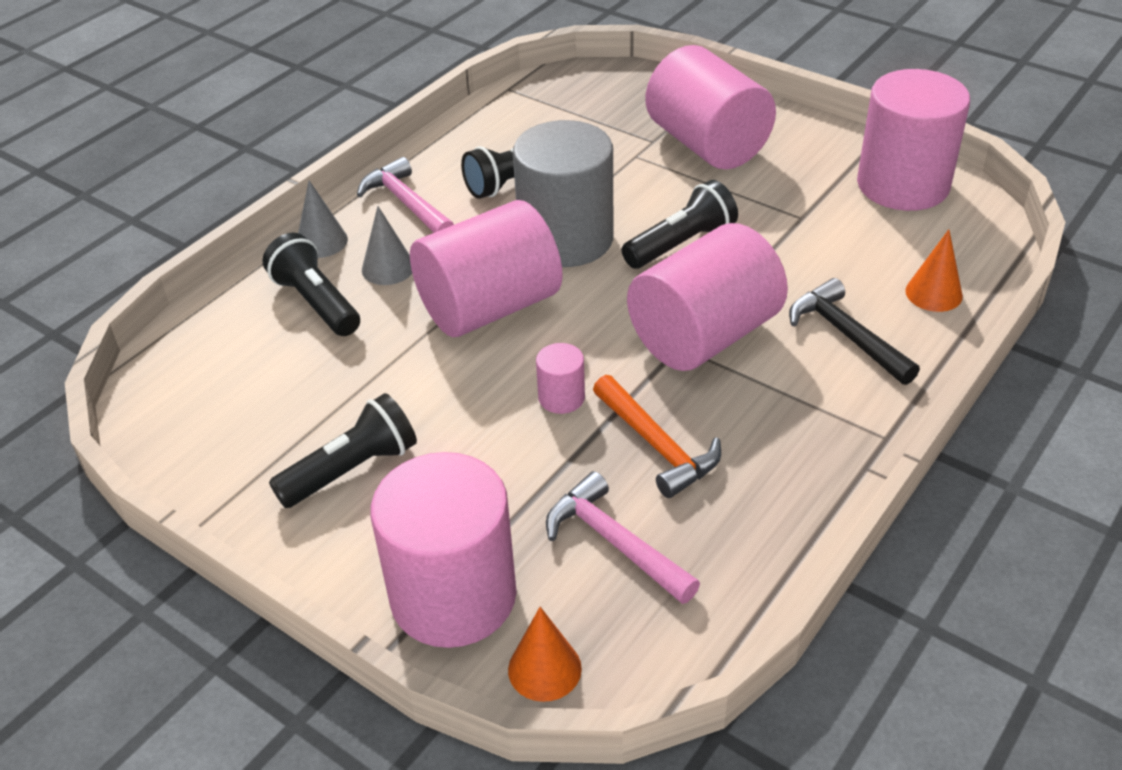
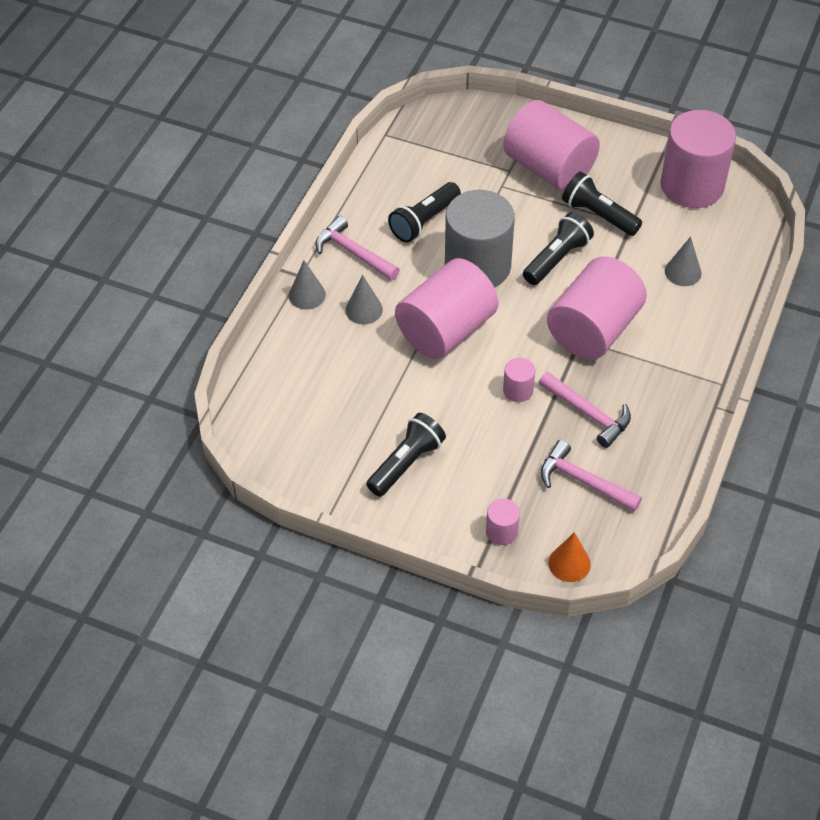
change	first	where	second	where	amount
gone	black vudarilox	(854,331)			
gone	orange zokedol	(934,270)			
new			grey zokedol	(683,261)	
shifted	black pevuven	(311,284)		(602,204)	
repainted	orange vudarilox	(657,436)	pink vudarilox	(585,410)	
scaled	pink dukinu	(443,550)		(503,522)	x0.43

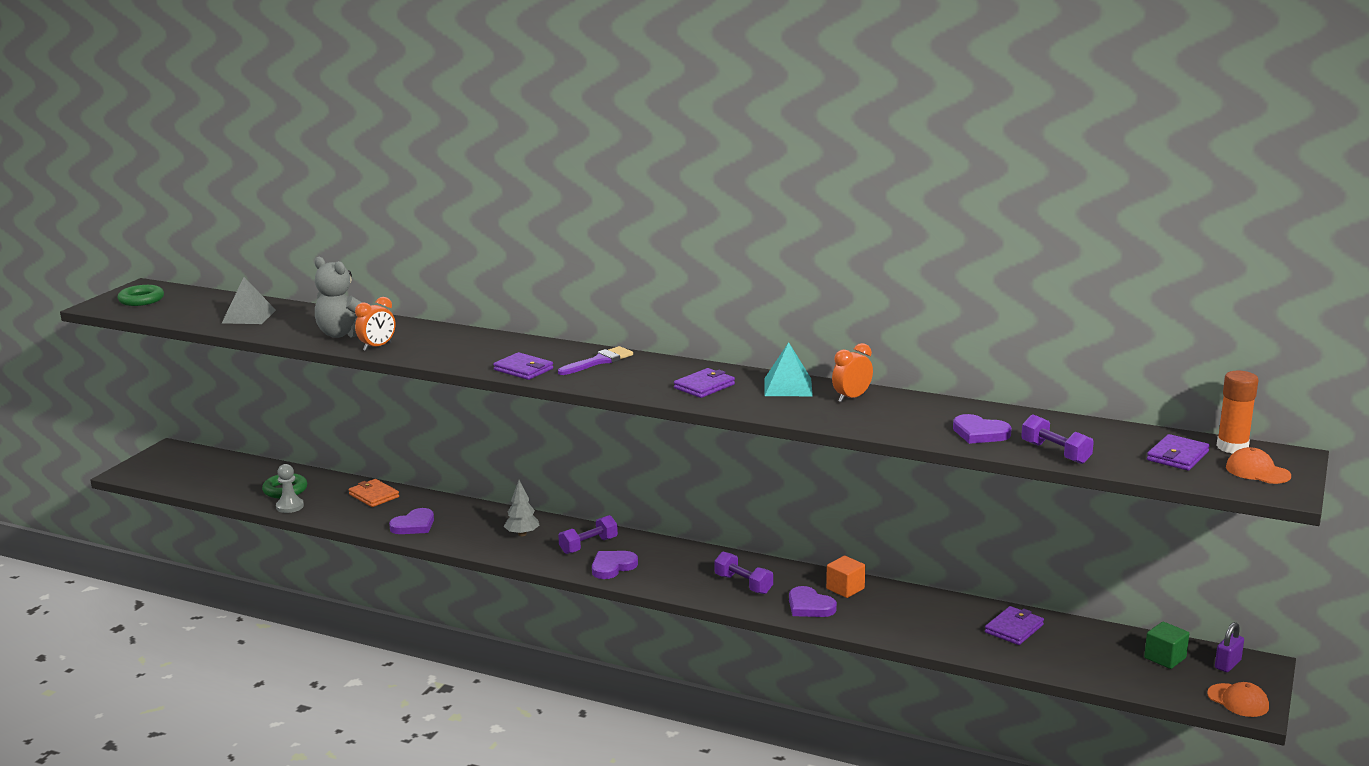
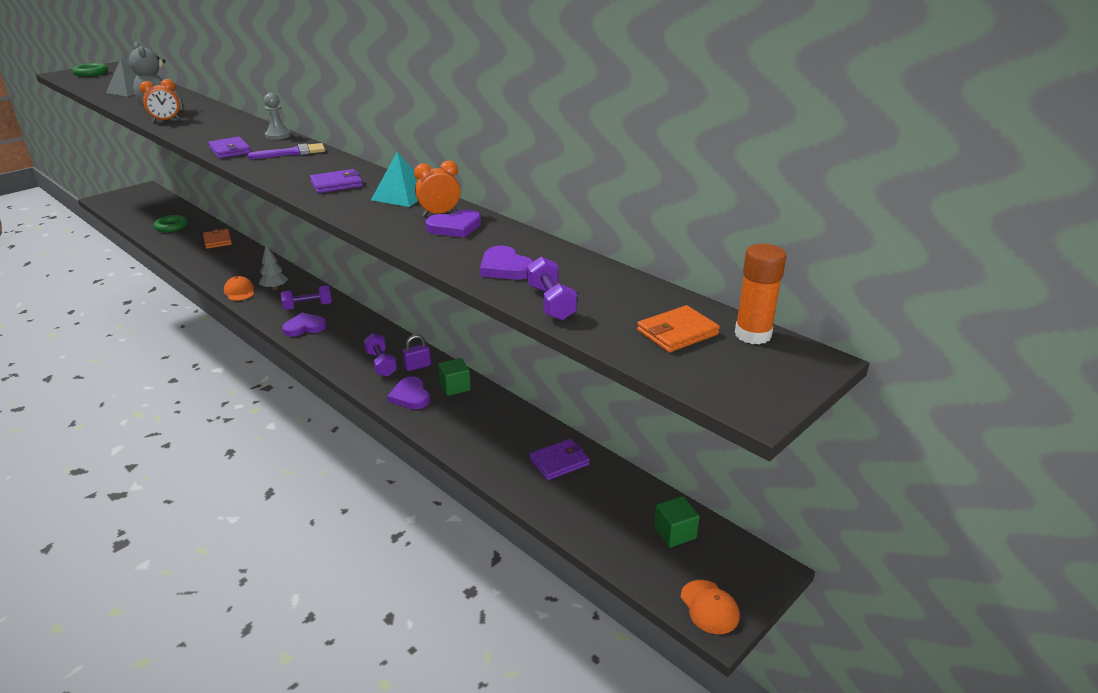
change	first	where	second	where	amount
shifted	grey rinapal	(290,488)		(277,116)	
shifted	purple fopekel	(411,521)		(453,223)	
shifted	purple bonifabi	(1229,647)		(416,352)	
shifted	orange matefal	(1258,465)		(239,288)	
repainted	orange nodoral	(845,577)	green nodoral	(454,377)	
repainted	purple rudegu	(1178,452)	orange rudegu	(678,329)	

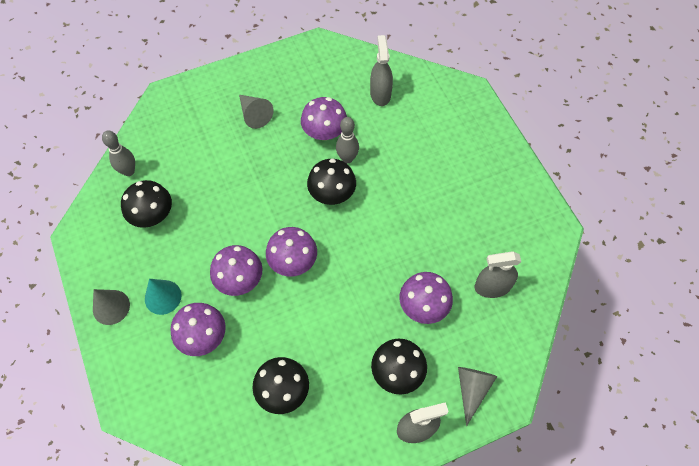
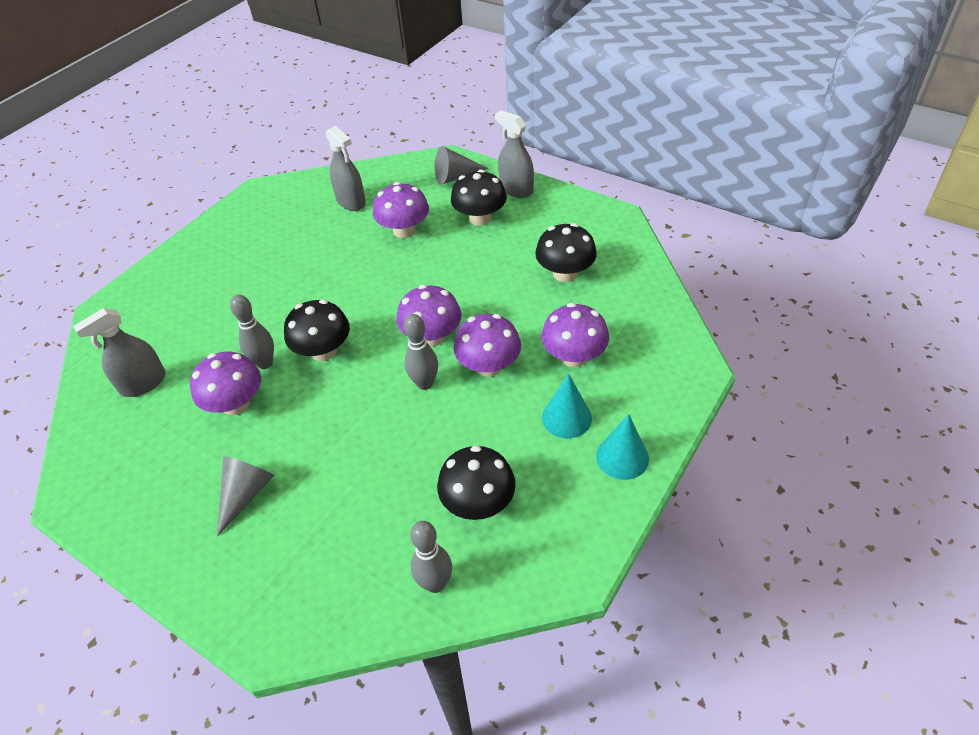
change	first	where	second	where	amount
new			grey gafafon	(421,352)	
repainted	grey zokedol	(111,307)	turquoise zokedol	(622,447)	

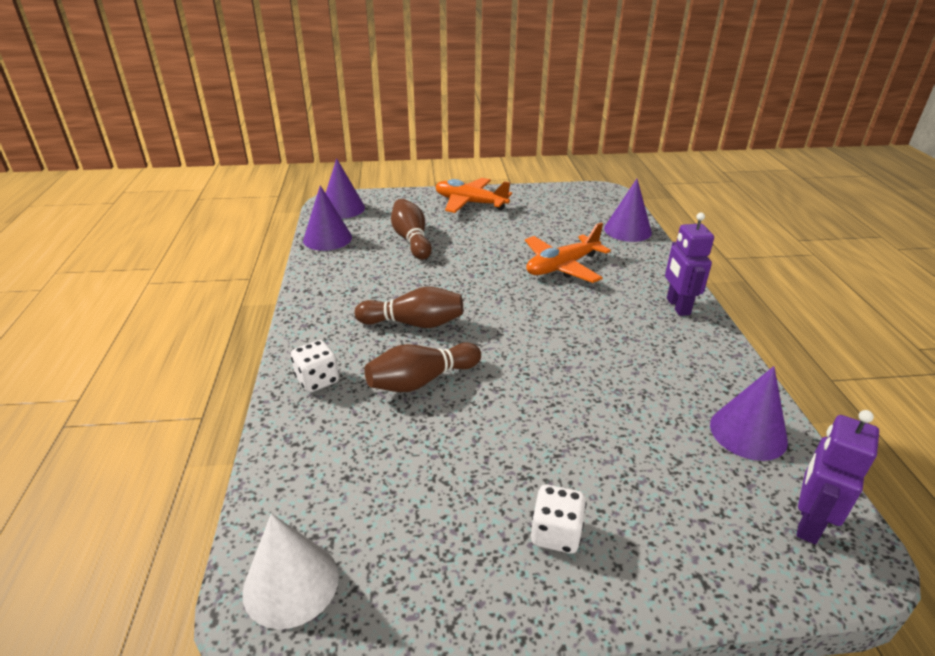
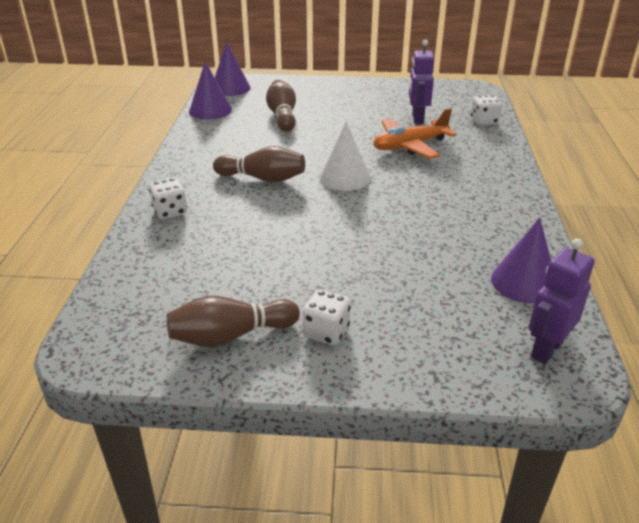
change	first	where	second	where	amount
gone	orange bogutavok	(473,195)			
shifted	white zokedol	(290,571)		(345,156)	
shifted	brown gafafon	(422,367)		(233,321)	
shifted	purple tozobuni	(689,264)		(421,82)	
swapped	purple zokedol	(628,210)	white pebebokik	(486,110)	

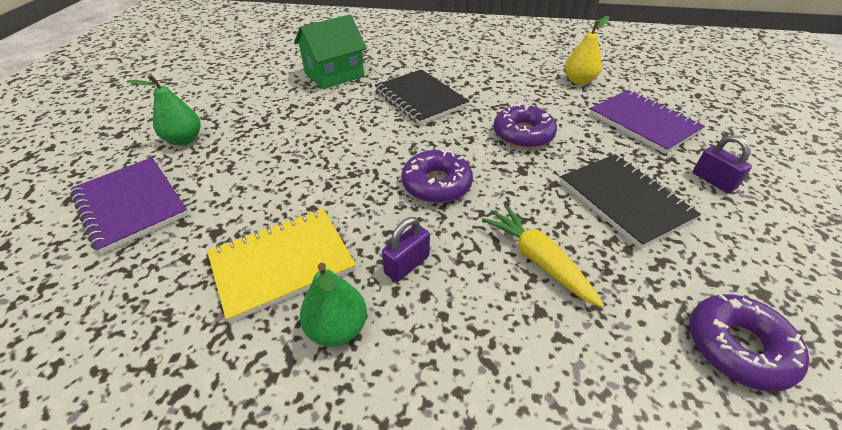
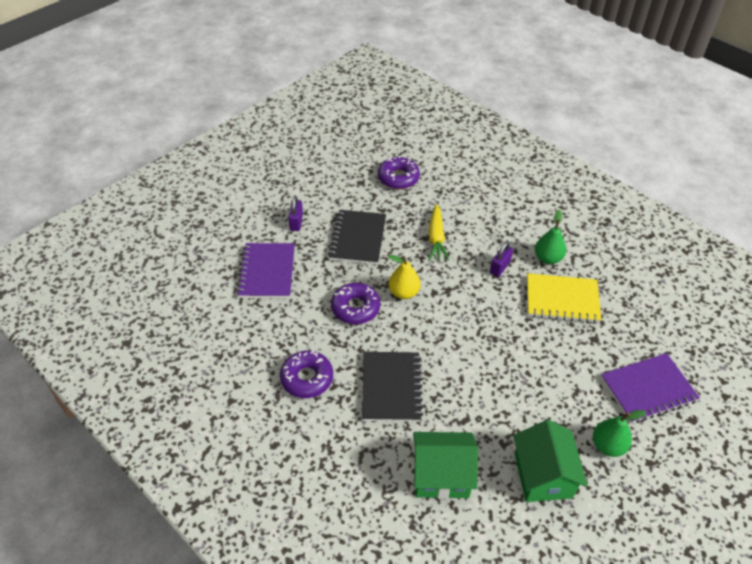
change	first	where	second	where	amount
new			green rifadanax	(550,461)	
shifted	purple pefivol	(437,176)		(306,374)	
shifted	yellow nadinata	(587,50)		(404,277)	
rotated	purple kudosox	(129,205)		(650,388)	75 degrees clockwise
rotated	purple bonifabi	(406,249)		(501,259)	45 degrees counterclockwise

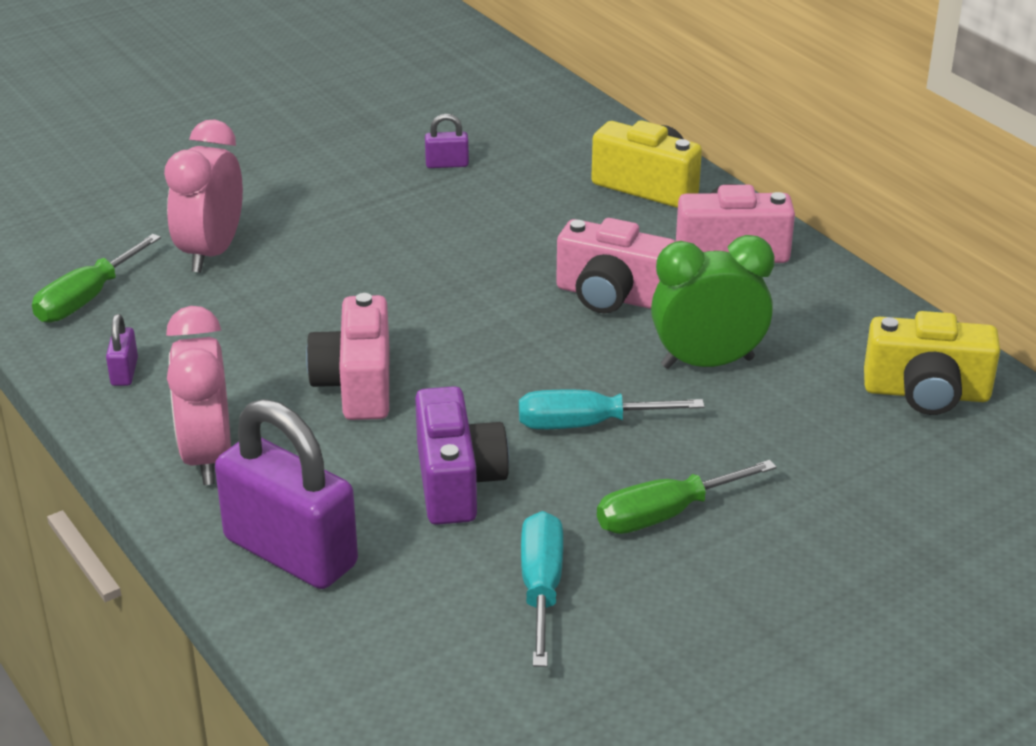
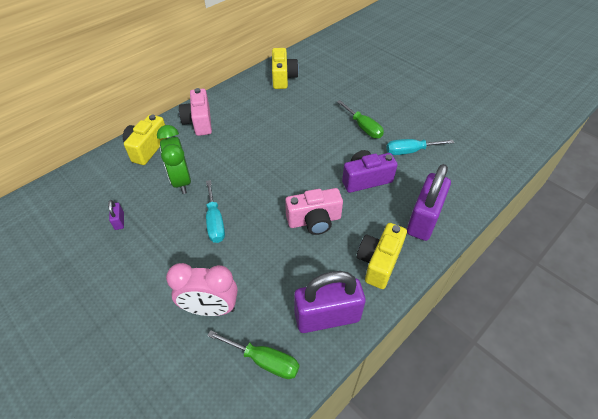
change	first	where	second	where	amount
gone	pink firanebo	(616,265)			
shifted	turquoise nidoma	(612,409)		(215,211)	
shifted	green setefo	(713,302)		(174,159)	
swapped	pink setefo	(198,395)	yellow firanebo	(382,256)	
scaled	purple bonifabi	(122,350)		(330,302)	x2.43

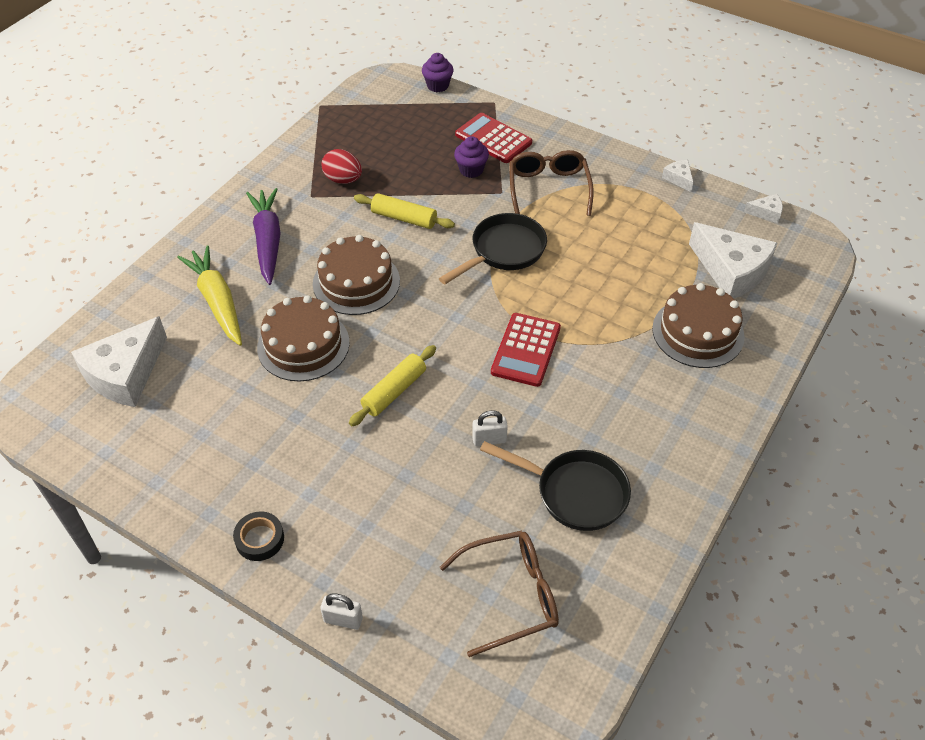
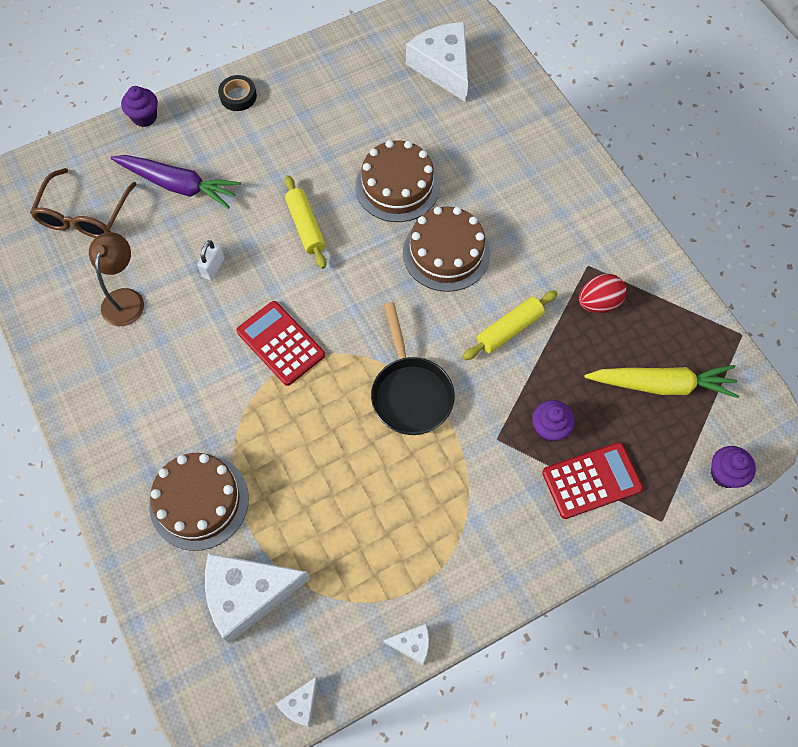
change	first	where	second	where	amount
gone	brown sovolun	(551,183)			
shifted	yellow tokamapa	(209,295)		(661,381)	
shifted	purple tokamapa	(263,236)		(175,182)	
swapped	white bonifabi	(341,611)	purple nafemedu	(139,106)	
swapped	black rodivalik	(555,486)	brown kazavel	(116,279)	

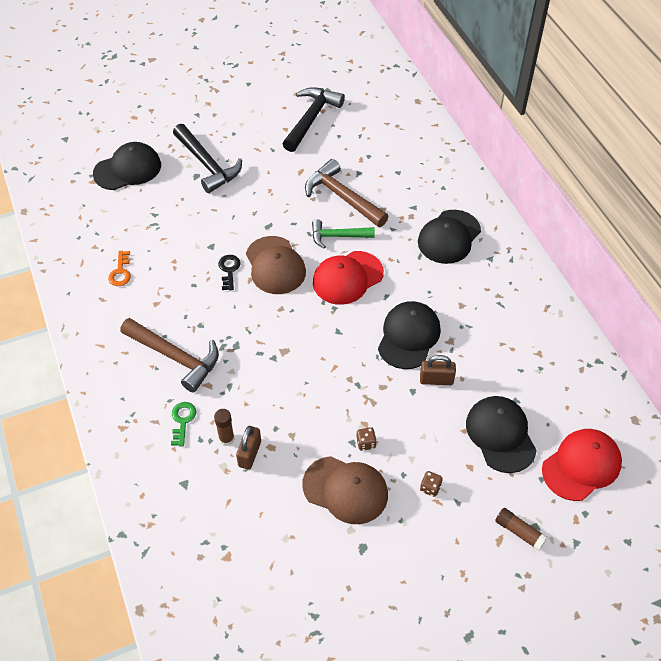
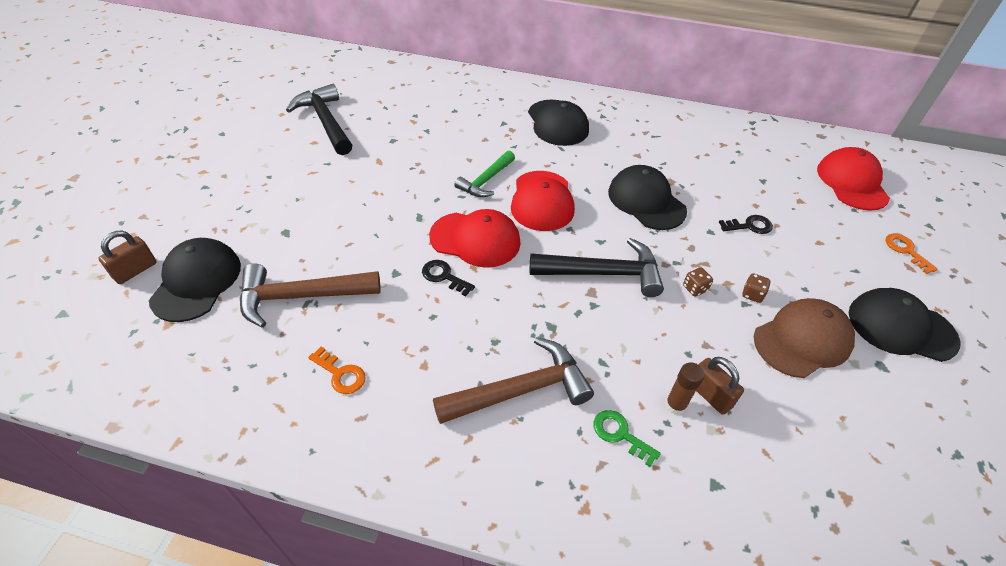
change	first	where	second	where	amount
new			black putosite	(746,224)	
shifted	black vudarilox	(207,158)		(597,267)	
shifted	brown vudarilox	(347,193)		(310,295)	
shifted	brown bonifabi	(438,370)		(127,257)	
shifted	brown pebebokik	(431,484)		(698,282)	
shifted	black matefal	(501,434)		(904,325)	
swapped	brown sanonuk	(521,529)	orange putosite	(911,253)	
repainted	brown matefal	(276,265)	red matefal	(475,238)	

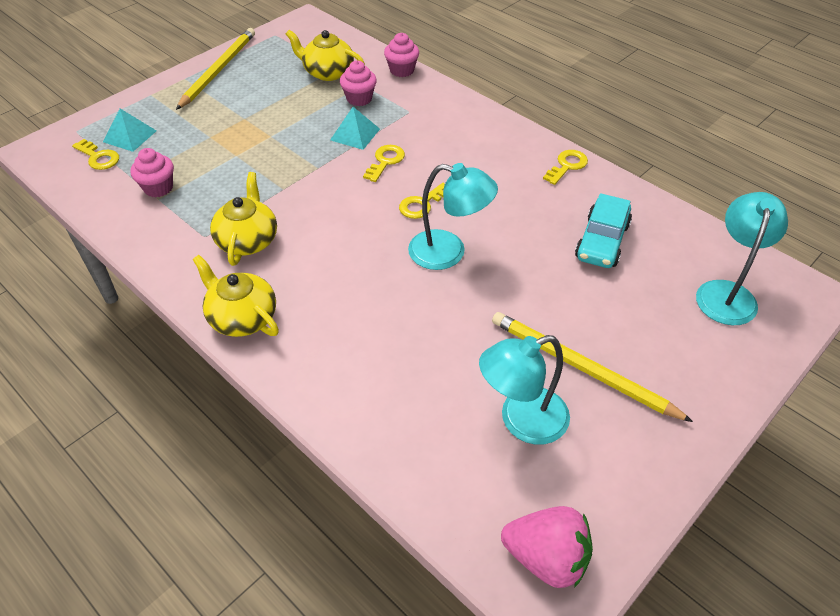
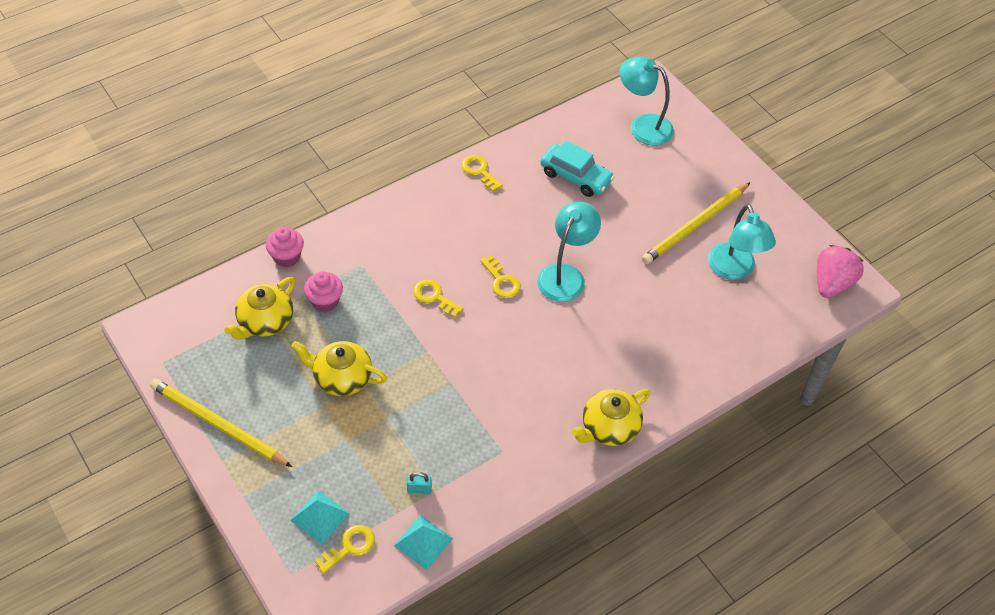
change	first	where	second	where	amount
shifted	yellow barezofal	(243,219)		(339,368)	
shifted	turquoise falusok	(355,128)		(423,542)	
swapped	pink nafemedu	(152,173)	turquoise bonifabi	(419,483)	

